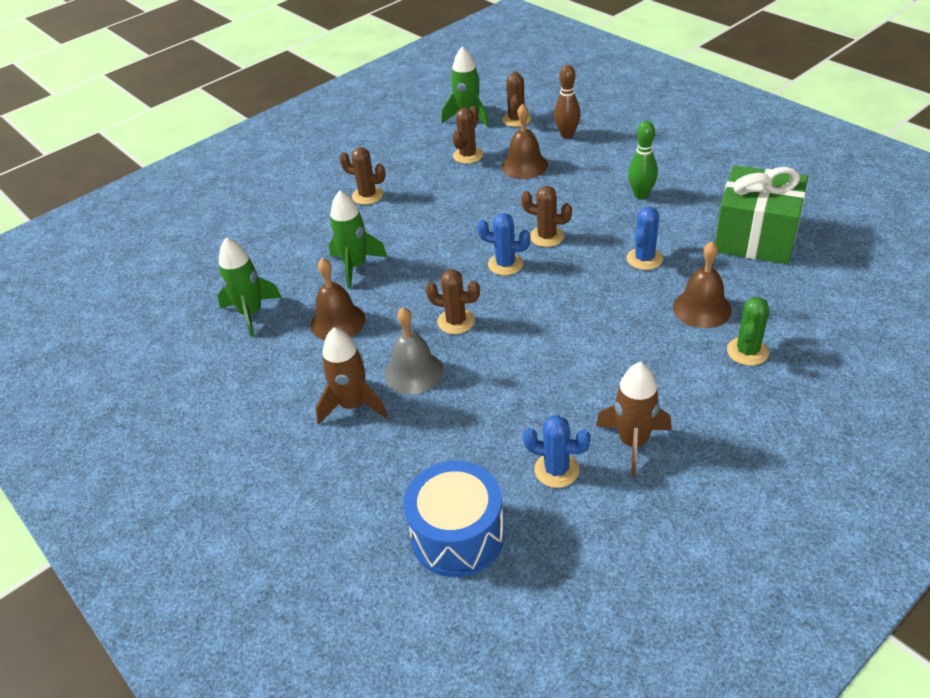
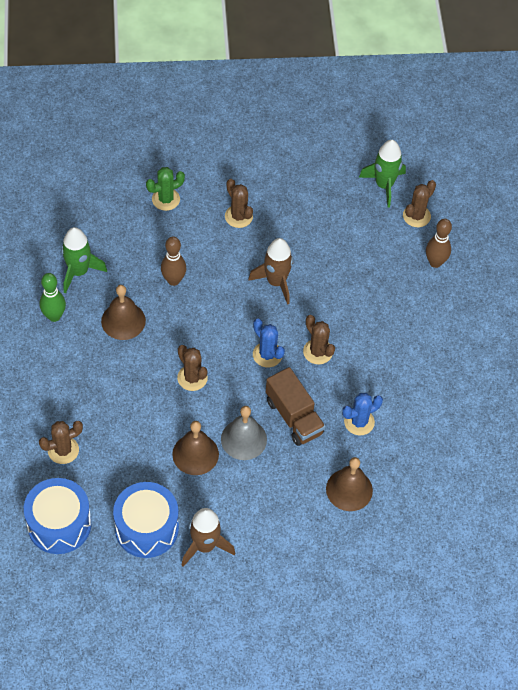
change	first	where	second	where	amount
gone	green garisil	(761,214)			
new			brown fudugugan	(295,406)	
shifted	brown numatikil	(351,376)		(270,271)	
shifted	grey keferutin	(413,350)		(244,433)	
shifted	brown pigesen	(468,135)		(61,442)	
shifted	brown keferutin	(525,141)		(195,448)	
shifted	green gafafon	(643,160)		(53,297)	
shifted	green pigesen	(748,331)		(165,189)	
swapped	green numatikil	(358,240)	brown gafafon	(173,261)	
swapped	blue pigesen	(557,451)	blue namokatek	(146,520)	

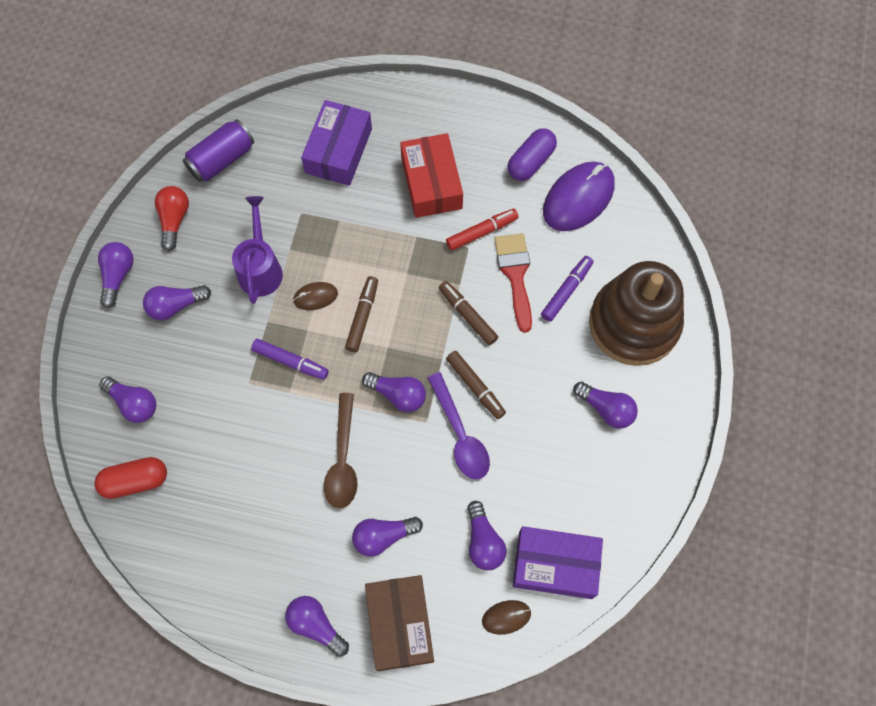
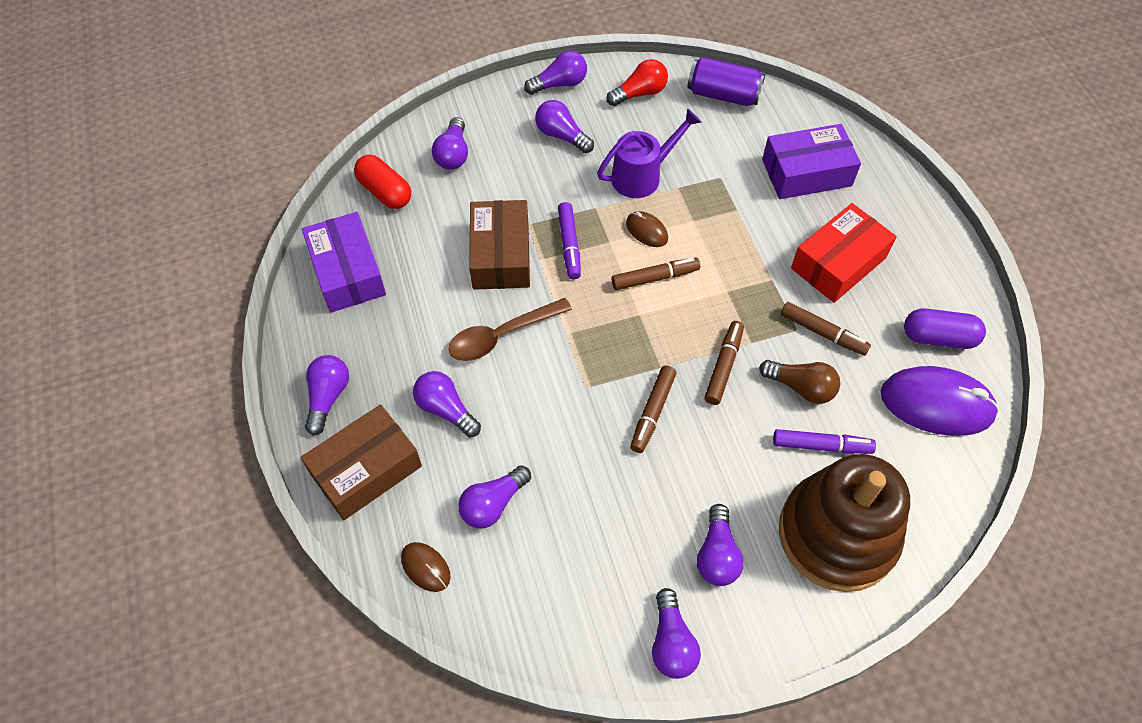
change	first	where	second	where	amount
gone	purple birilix	(459,425)			
new			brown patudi	(499,245)	
shifted	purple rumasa	(394,392)		(676,633)	
shifted	purple patudi	(558,562)		(344,262)	
swapped	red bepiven	(513,283)	brown rumasa	(799,382)	
repainted	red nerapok	(482,230)	brown nerapok	(825,329)	

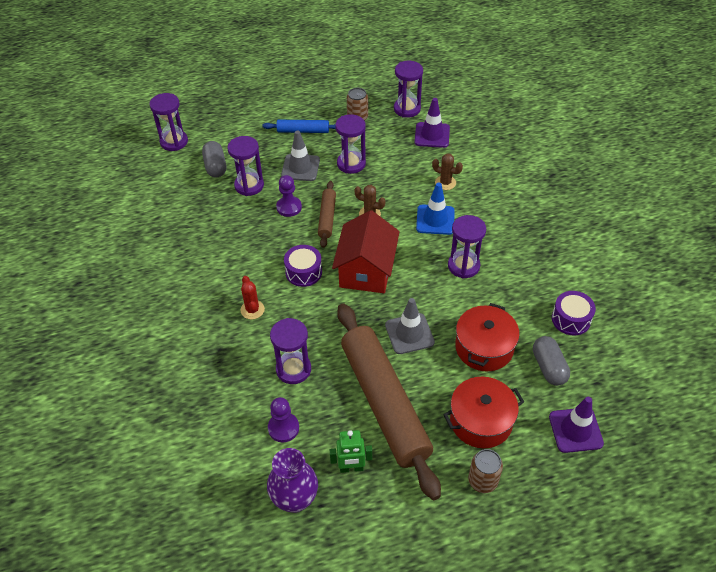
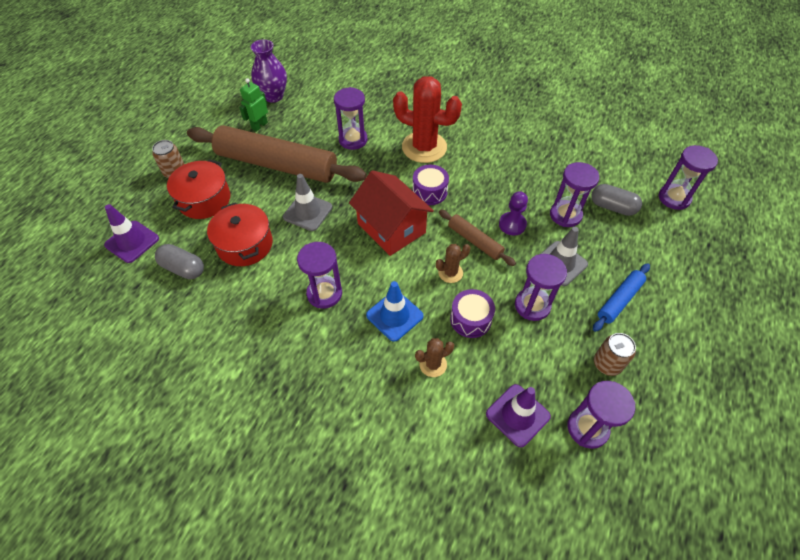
change	first	where	second	where	amount
gone	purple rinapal	(283,419)			
shifted	purple namokatek	(574,313)		(472,313)	
scaled	red pigesen	(253,297)		(427,119)	x2.16

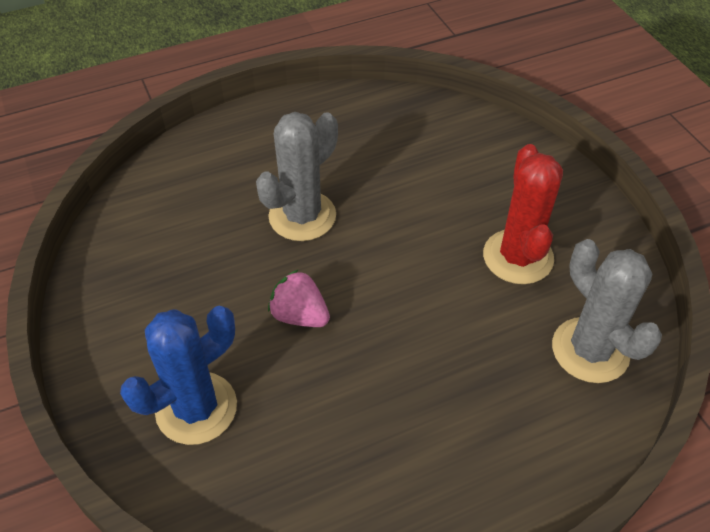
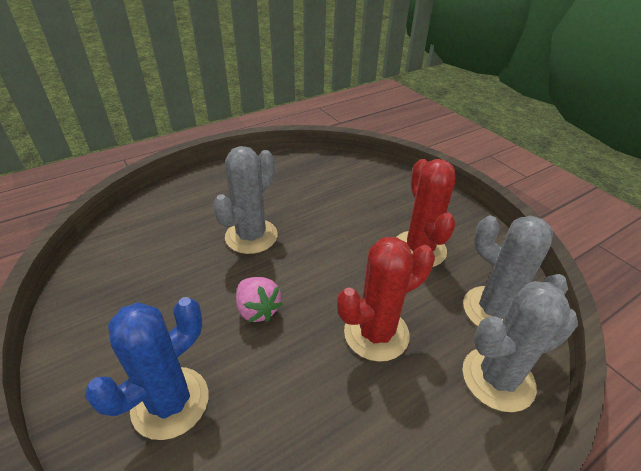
change	first	where	second	where	amount
new			red pigesen	(386,299)	
new			grey pigesen	(520,346)	
rotated	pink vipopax	(299,298)		(259,299)	150 degrees counterclockwise

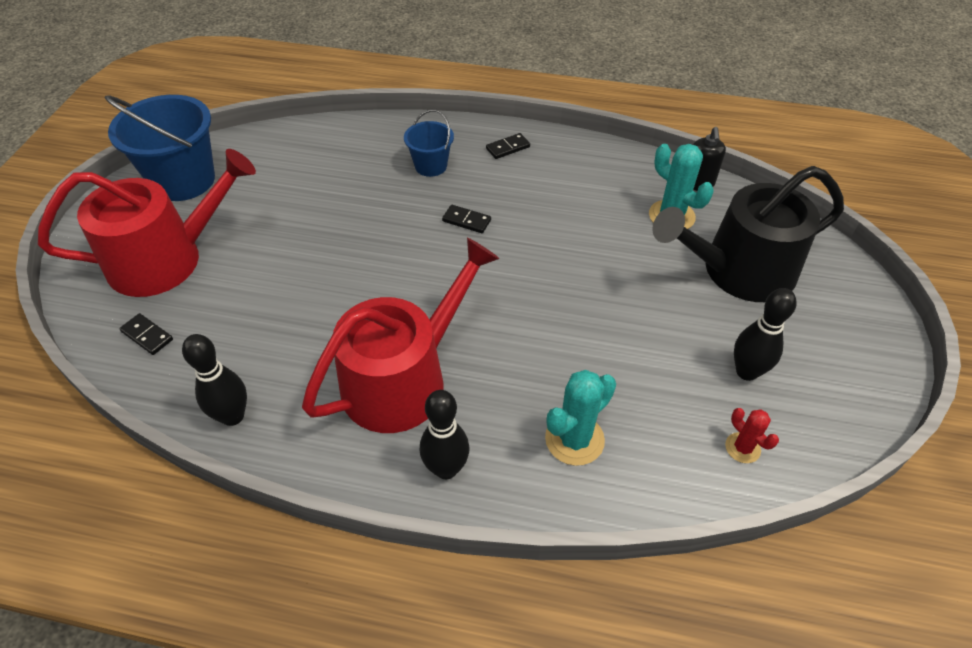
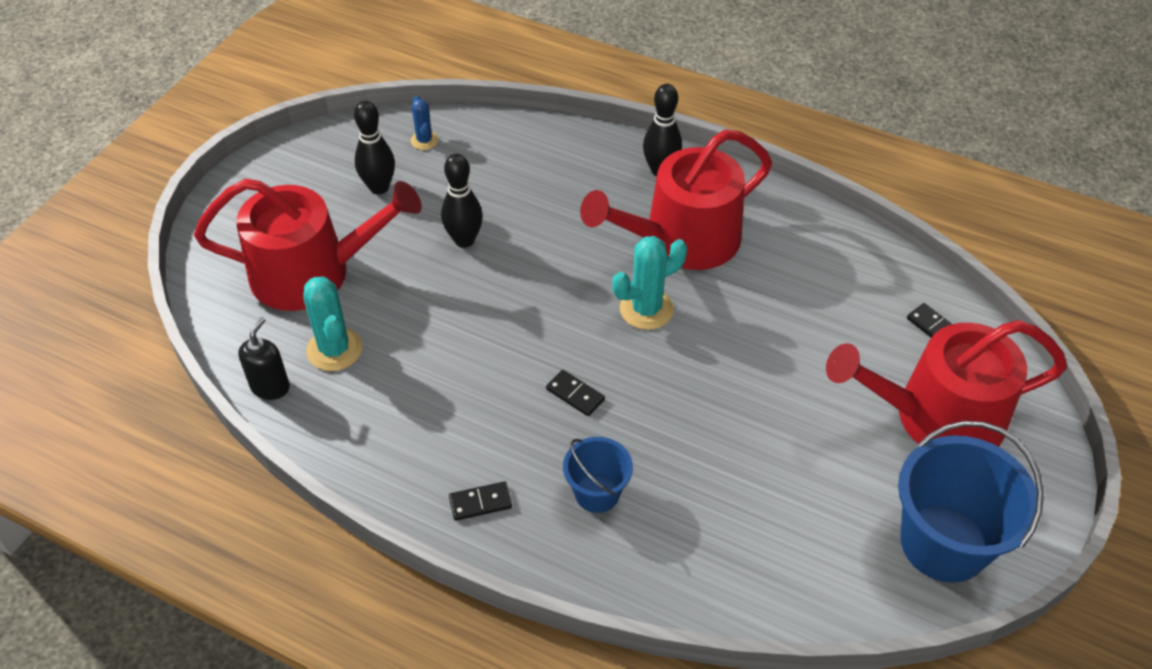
change	first	where	second	where	amount
shifted	black gafafon	(214,380)		(462,201)	
shifted	turquoise pigesen	(580,418)		(649,283)	
repainted	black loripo	(748,234)	red loripo	(308,245)	
repainted	red pigesen	(752,435)	blue pigesen	(424,123)	

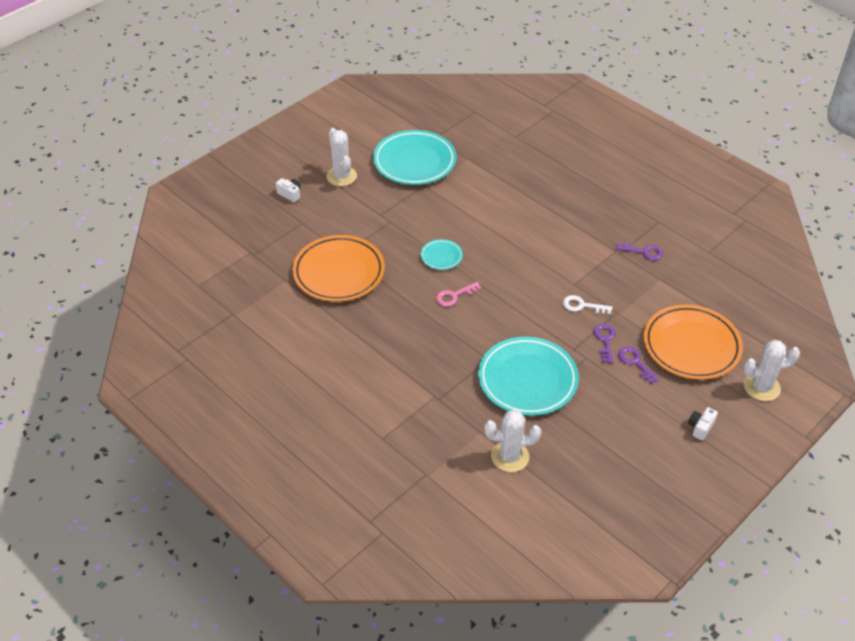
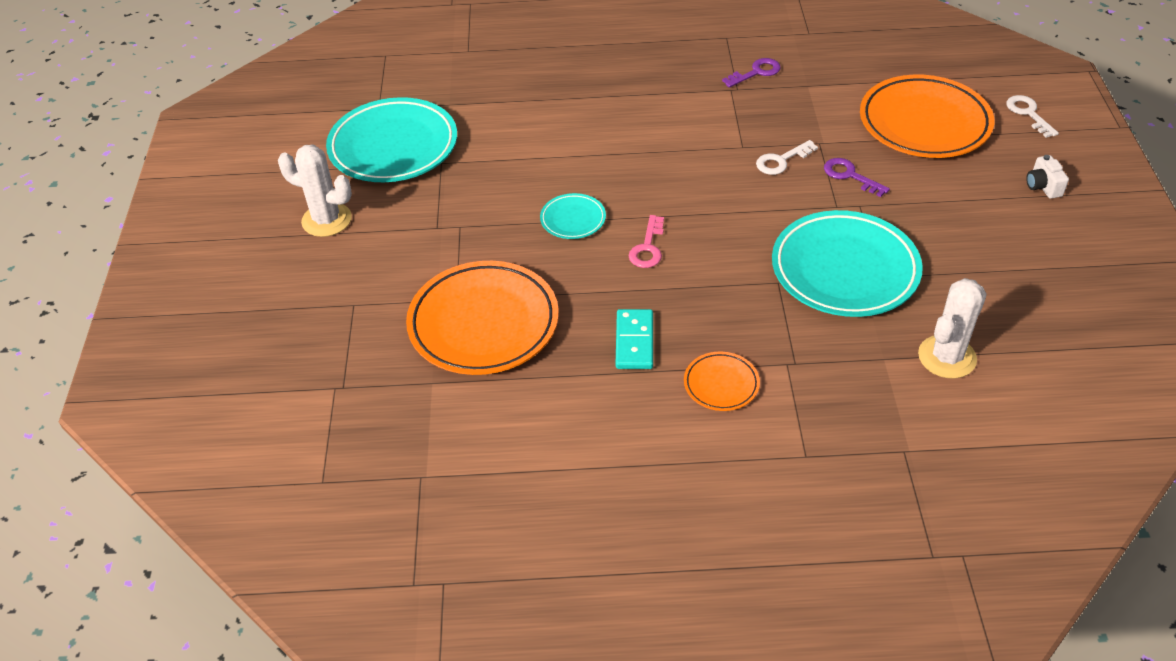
change	first	where	second	where	amount
gone	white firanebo	(288,190)			
gone	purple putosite	(638,365)			
new			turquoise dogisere	(634,339)	
new			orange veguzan	(722,381)	
swapped	white pigesen	(771,370)	white putosite	(1032,116)	

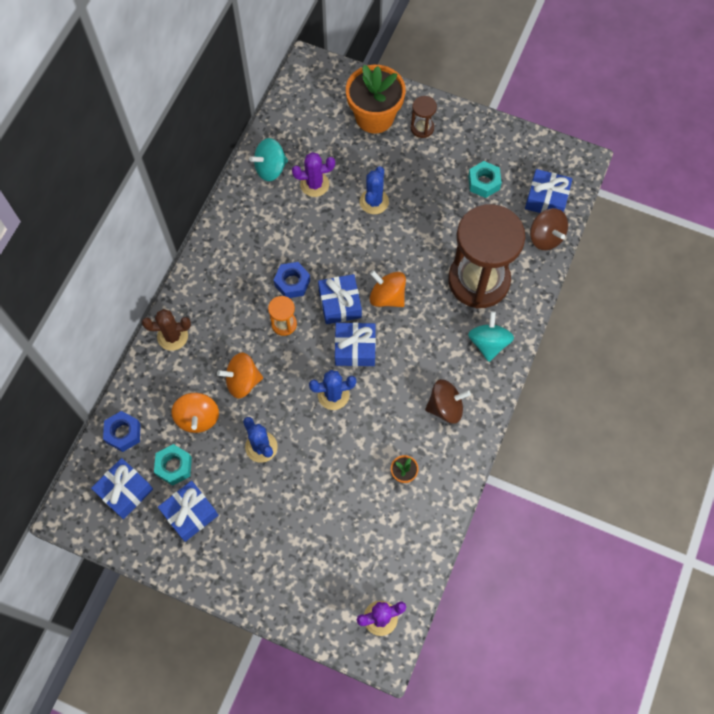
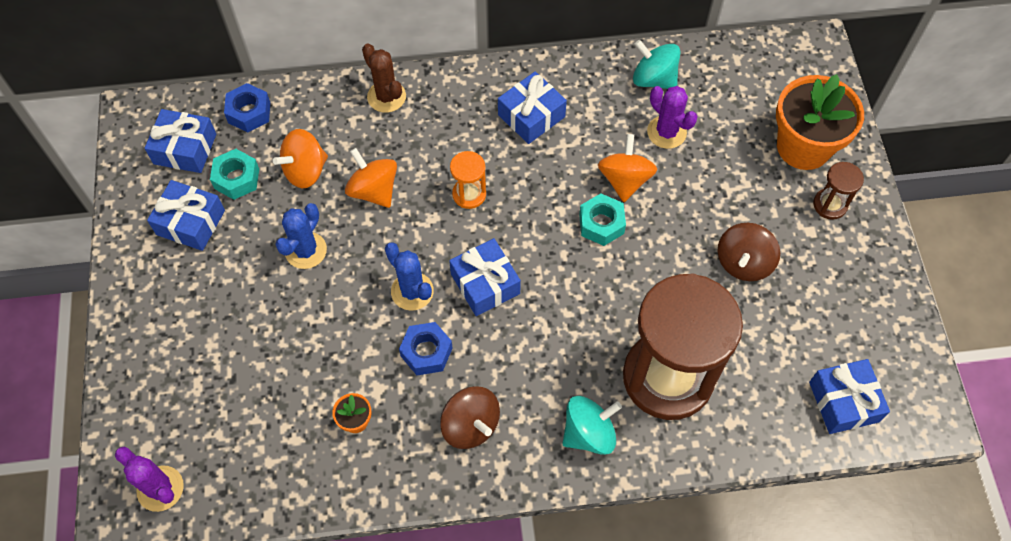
change	first	where	second	where	amount
gone	blue pigesen	(374,190)			
shifted	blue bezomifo	(292,280)		(425,348)	
shifted	blue garisil	(340,299)		(532,108)	
shifted	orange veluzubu	(388,288)		(627,168)	
shifted	turquoise bezomifo	(485,179)		(602,219)	
shifted	brown veluzubu	(549,229)		(748,252)	

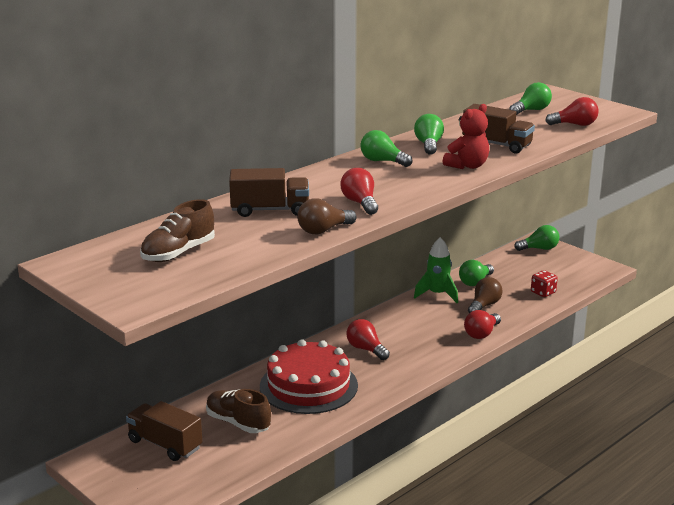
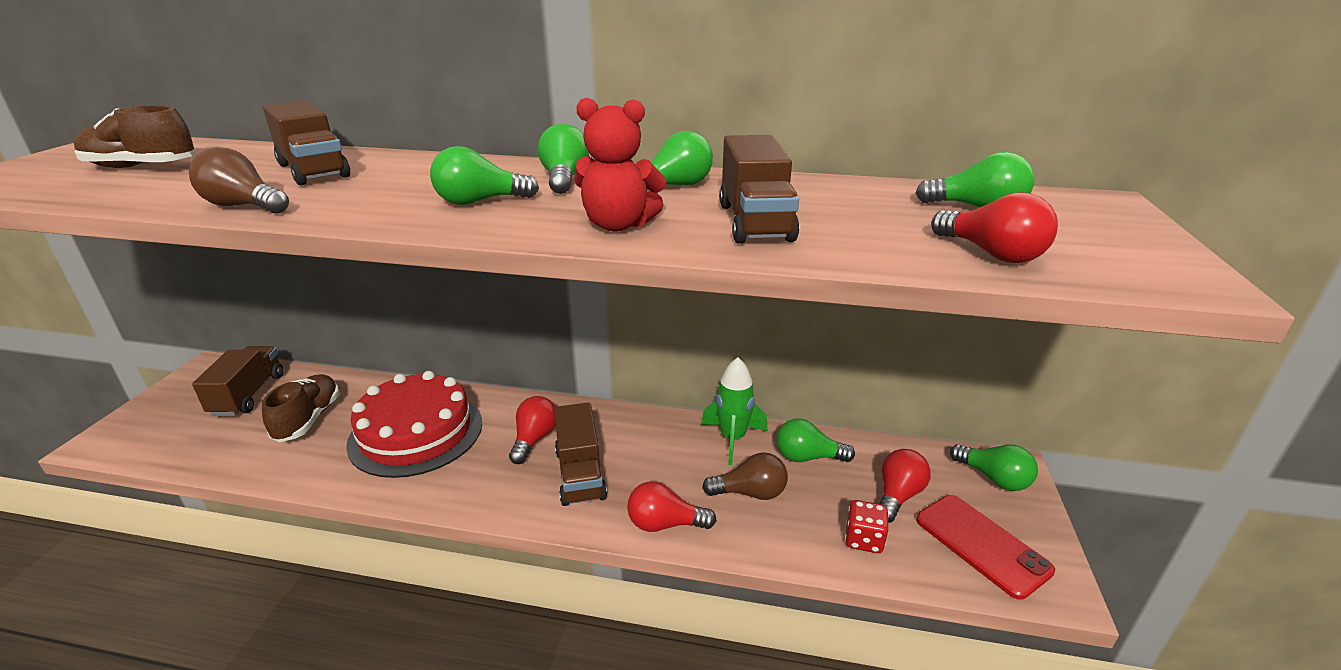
change	first	where	second	where	amount
new			green rumasa	(484,175)	
new			brown fudugugan	(580,454)	
new			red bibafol	(985,547)	
shifted	red rumasa	(359,191)		(905,486)	

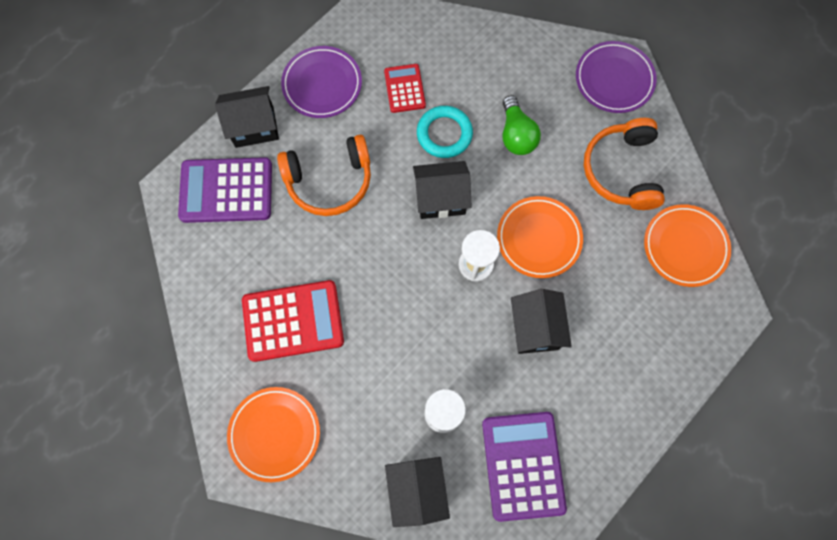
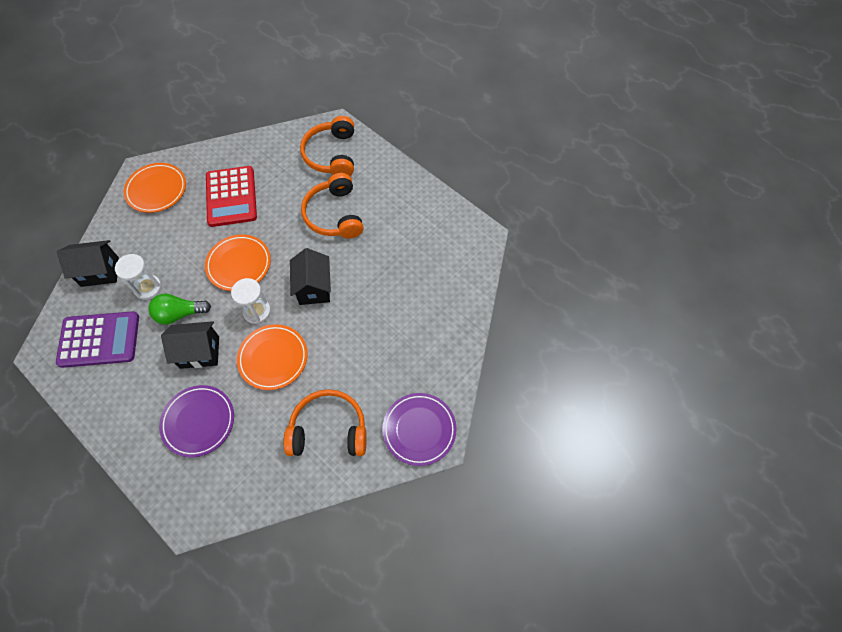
change	first	where	second	where	amount
gone	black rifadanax	(247,117)			
gone	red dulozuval	(405,88)			
gone	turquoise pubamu	(445,132)			
shifted	purple veguzan	(321,82)		(196,421)	
shifted	green rumasa	(522,125)		(180,309)	
shifted	orange veguzan	(687,245)		(238,262)	
swapped	purple dulozuval	(225,190)	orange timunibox	(327,146)	

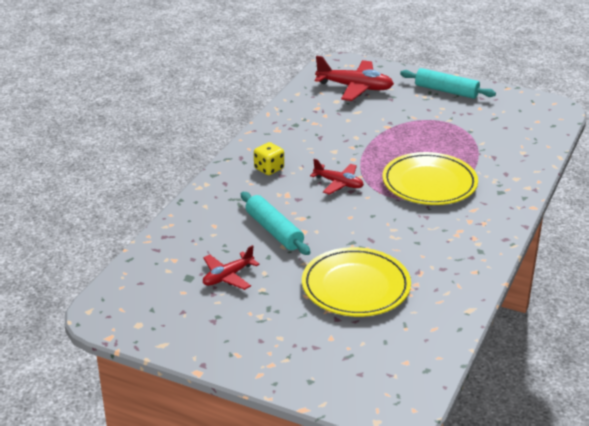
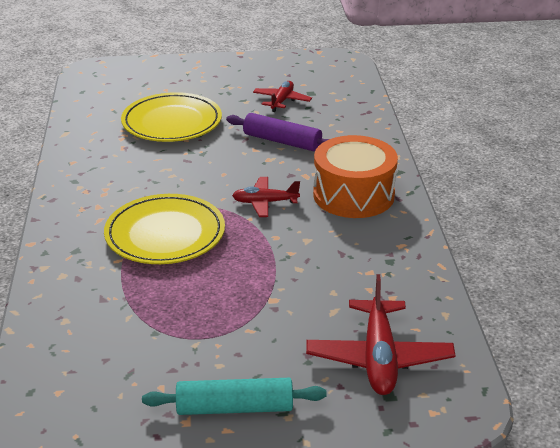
change	first	where	second	where	amount
swapped	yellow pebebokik	(269,158)	orange namokatek	(355,176)	
repainted	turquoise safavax	(276,223)	purple safavax	(277,132)	
rotated	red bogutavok	(354,78)		(381,334)	75 degrees counterclockwise

